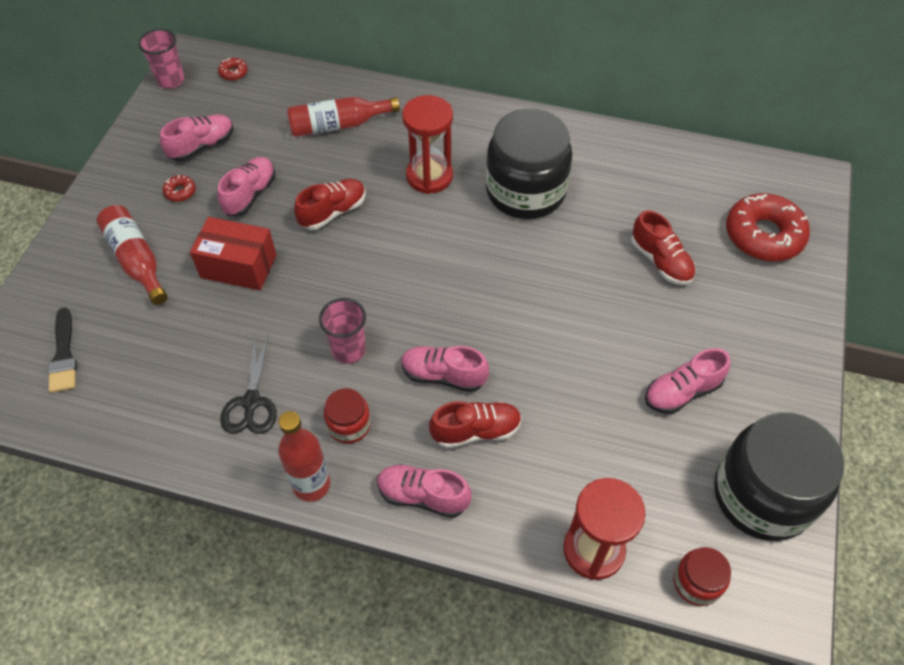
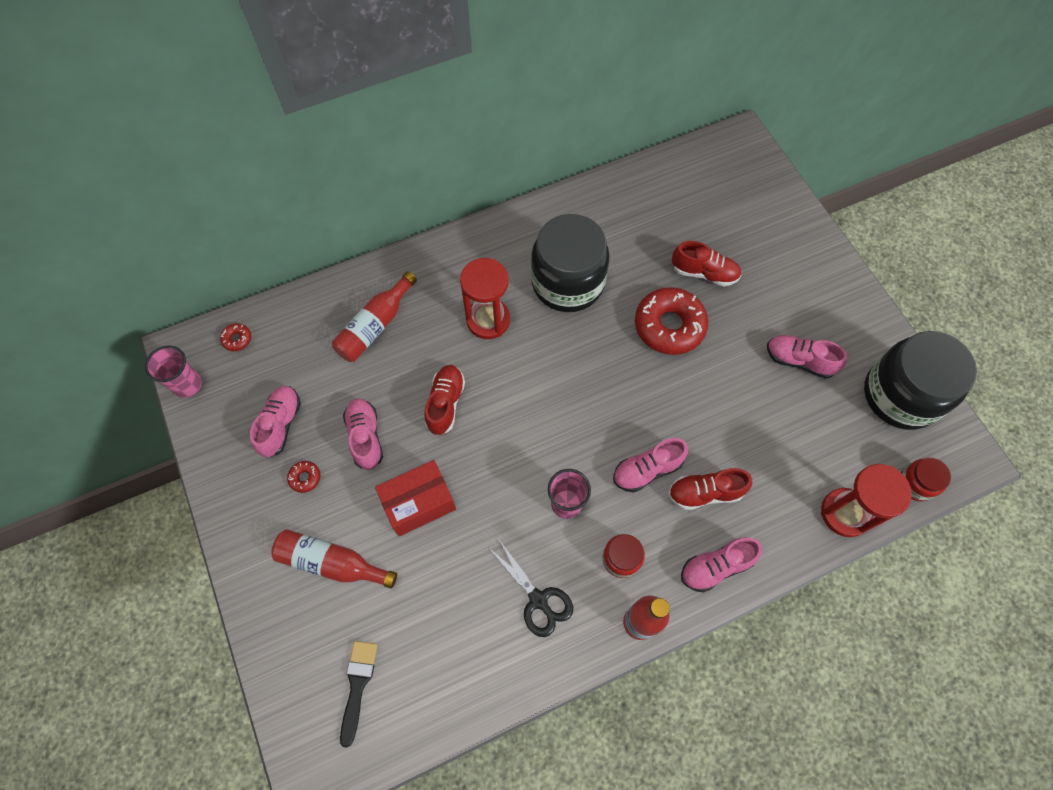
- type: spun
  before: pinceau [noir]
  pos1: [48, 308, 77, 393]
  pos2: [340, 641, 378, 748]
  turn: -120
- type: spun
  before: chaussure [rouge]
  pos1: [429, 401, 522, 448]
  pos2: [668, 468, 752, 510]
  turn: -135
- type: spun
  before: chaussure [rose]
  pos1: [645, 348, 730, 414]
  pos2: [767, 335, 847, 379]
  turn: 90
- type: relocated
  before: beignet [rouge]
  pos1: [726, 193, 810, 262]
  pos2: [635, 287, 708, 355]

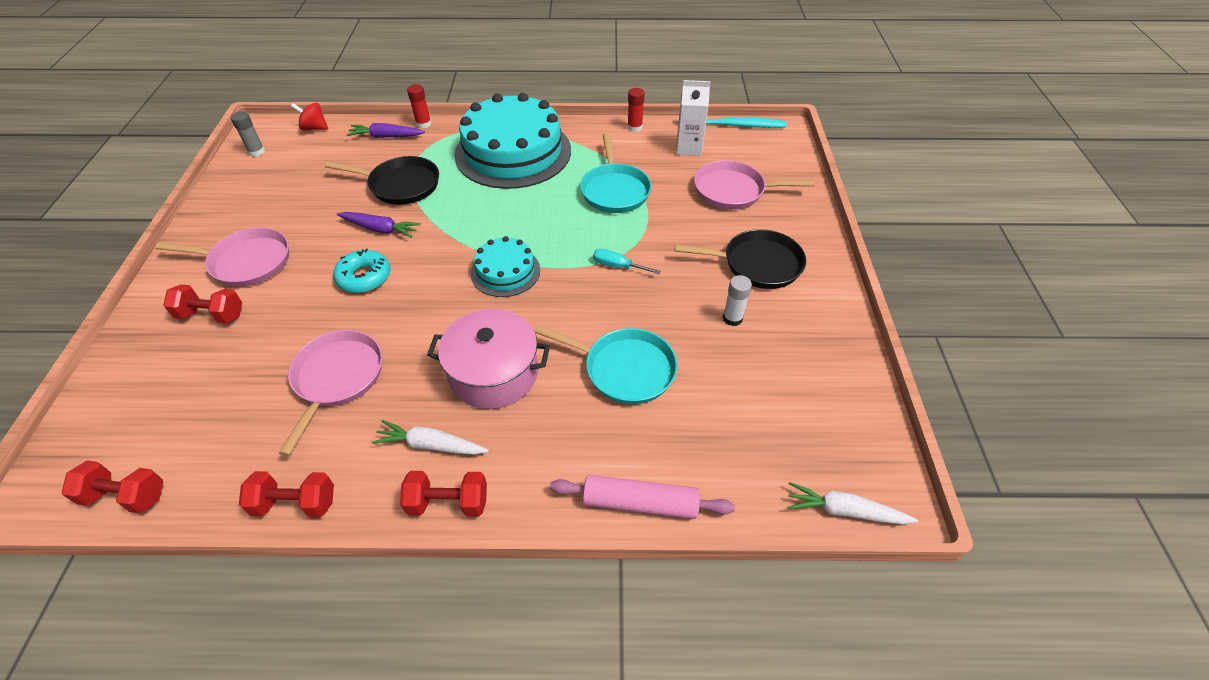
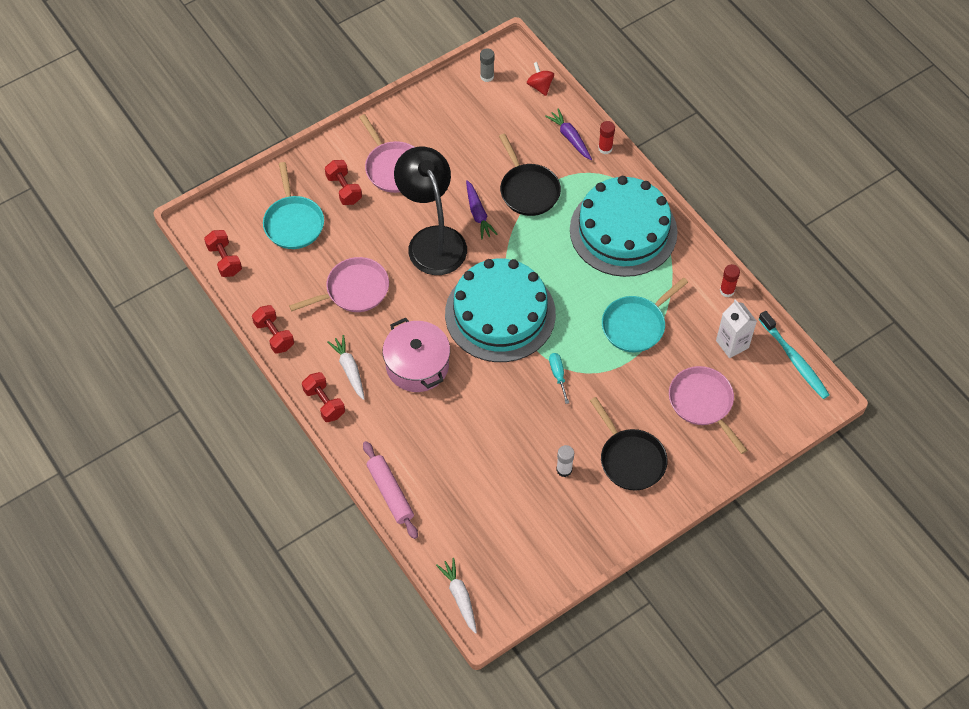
- type: exchanged
  before: beignet [turquoise]
  after: lampe [noir]
  pos1: [333, 249, 390, 293]
  pos2: [394, 147, 467, 275]
- type: size
  before: gâteau [turquoise]
  pos1: [471, 236, 540, 297]
  pos2: [445, 259, 556, 362]
  scale: 2.01
- type: relocated
  before: poêle [turquoise]
  pos1: [535, 325, 678, 404]
  pos2: [263, 162, 324, 249]

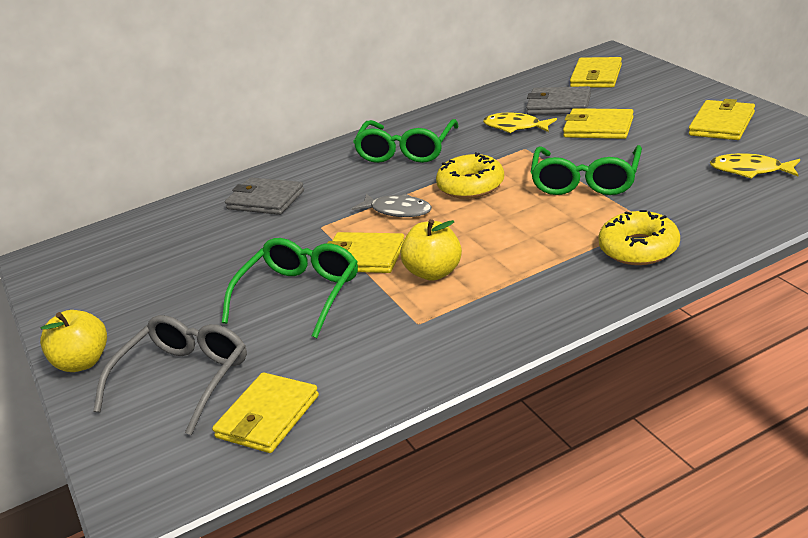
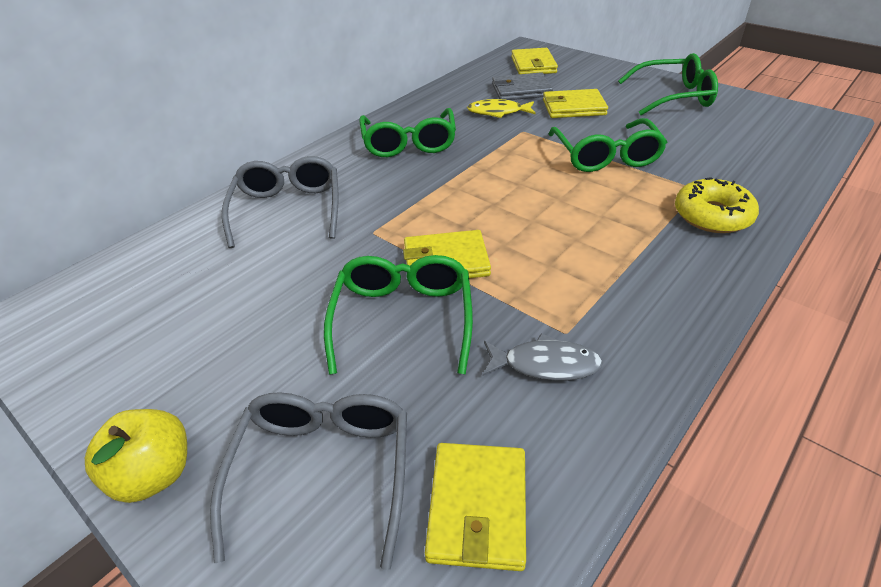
- type: exchanged
  before: portefeuille [gris]
  after: lunettes [gris]
  pos1: [225, 177, 304, 215]
  pos2: [222, 156, 339, 248]
- type: relocated
  before: poisson [gris]
  pos1: [352, 193, 432, 217]
  pos2: [482, 333, 603, 381]
- type: missing
  before: pomme [jaune]
  pos1: [400, 219, 462, 281]
- type: missing
  before: beignet [jaune]
  pos1: [436, 152, 504, 199]
- type: exchanged
  before: portefeuille [jaune]
  after: lunettes [vert]
  pos1: [689, 99, 755, 140]
  pos2: [618, 53, 718, 115]
- type: missing
  before: poisson [jaune]
  pos1: [710, 153, 800, 178]

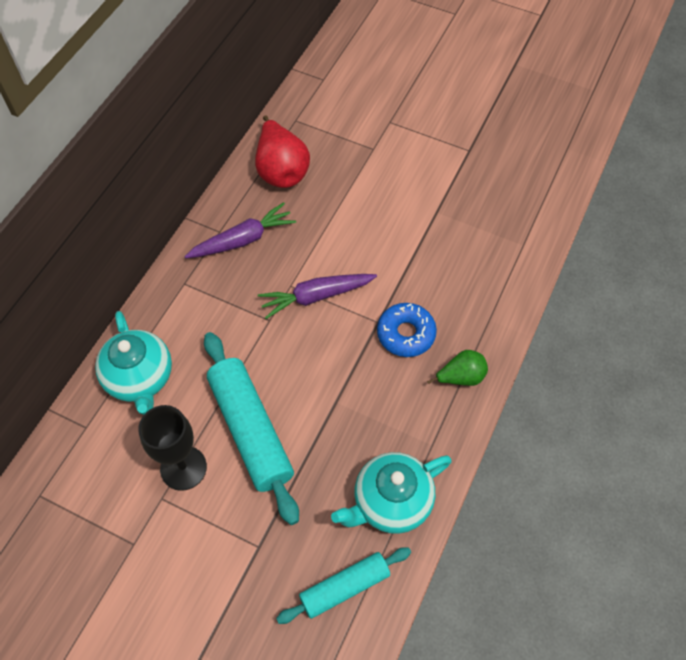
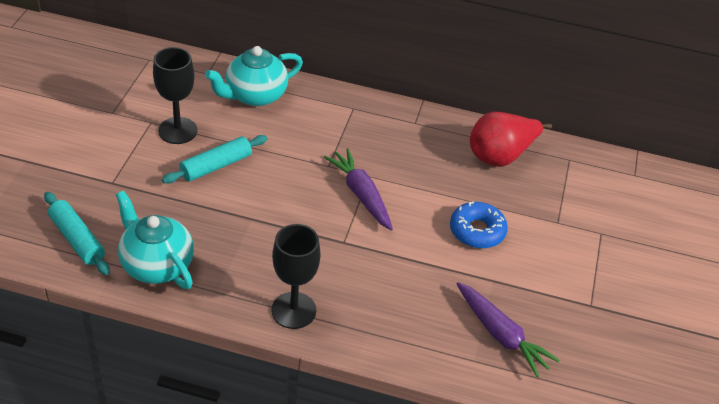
- type: relocated
  before: carotte [violet]
  pos1: [184, 202, 296, 259]
  pos2: [457, 282, 560, 377]
- type: size
  before: rouleau à pâtisserie [turquoise]
  pos1: [204, 332, 299, 525]
  pos2: [162, 135, 267, 184]
  scale: 0.61
- type: relocated
  before: beignet [bleu]
  pos1: [377, 303, 437, 357]
  pos2: [450, 201, 508, 248]
- type: exchanged
  before: poire [vert]
  after: verre à pied [noir]
  pos1: [427, 350, 488, 386]
  pos2: [271, 224, 321, 329]

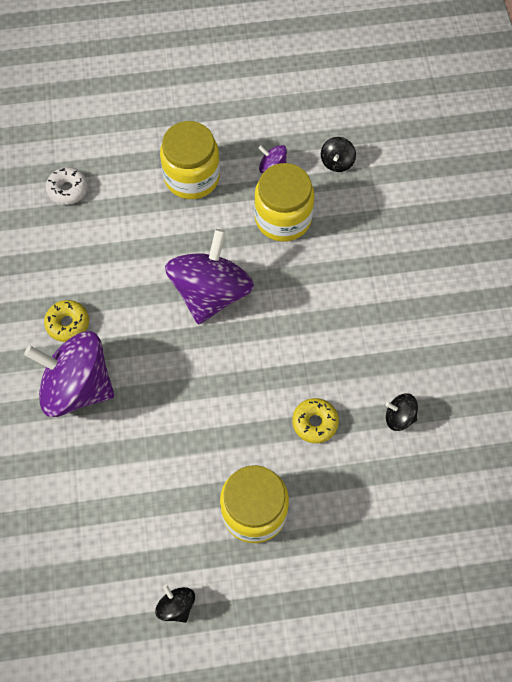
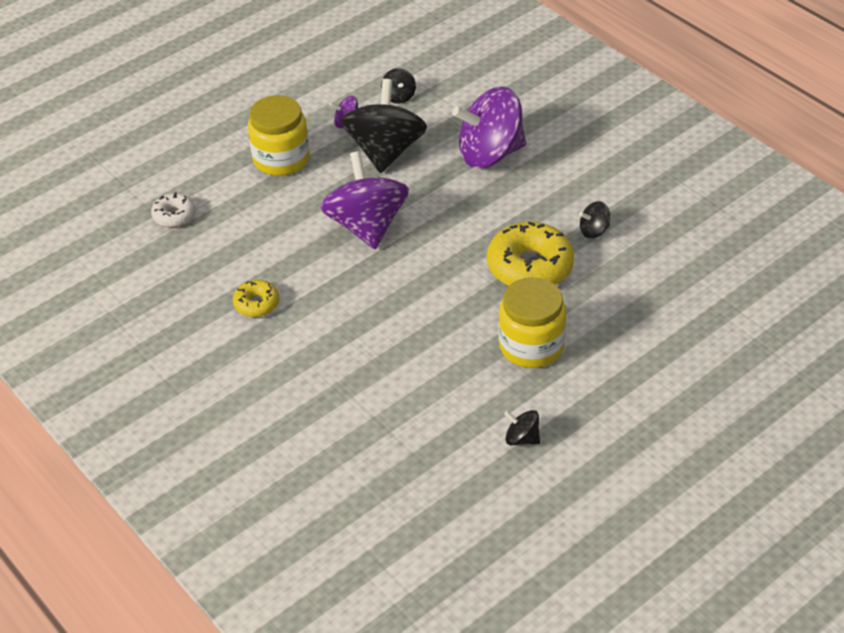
- type: relocated
  before: toupie [violet]
  pos1: [24, 331, 114, 417]
  pos2: [452, 87, 526, 168]
- type: exchanged
  before: bocal [jaune]
  after: toupie [noir]
  pos1: [254, 163, 315, 242]
  pos2: [341, 79, 427, 173]
- type: size
  before: beignet [jaune]
  pos1: [292, 398, 339, 443]
  pos2: [487, 221, 574, 286]
  scale: 1.9

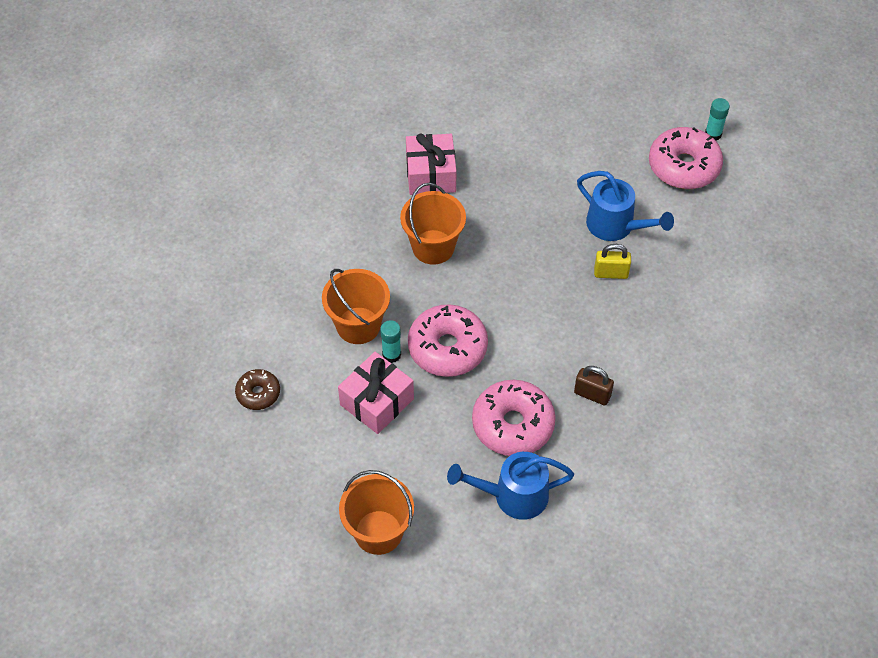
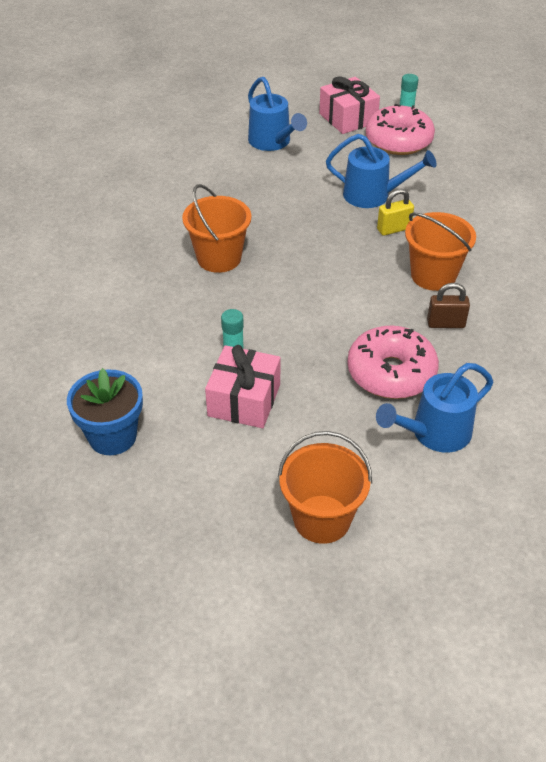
- type: exchanged
  before: beignet [marron]
  after: pot de fleurs [bleu]
  pos1: [235, 369, 280, 410]
  pos2: [67, 368, 143, 455]
- type: relocated
  before: seau [orange]
  pos1: [322, 269, 390, 344]
  pos2: [405, 212, 476, 291]
- type: relocated
  before: cadeau [rose]
  pos1: [406, 133, 456, 195]
  pos2: [319, 77, 380, 134]
- type: missing
  before: beignet [rose]
  pos1: [408, 304, 488, 377]
- type: appeared
  after: arrosoir [bleu]
  pos2: [248, 77, 307, 151]

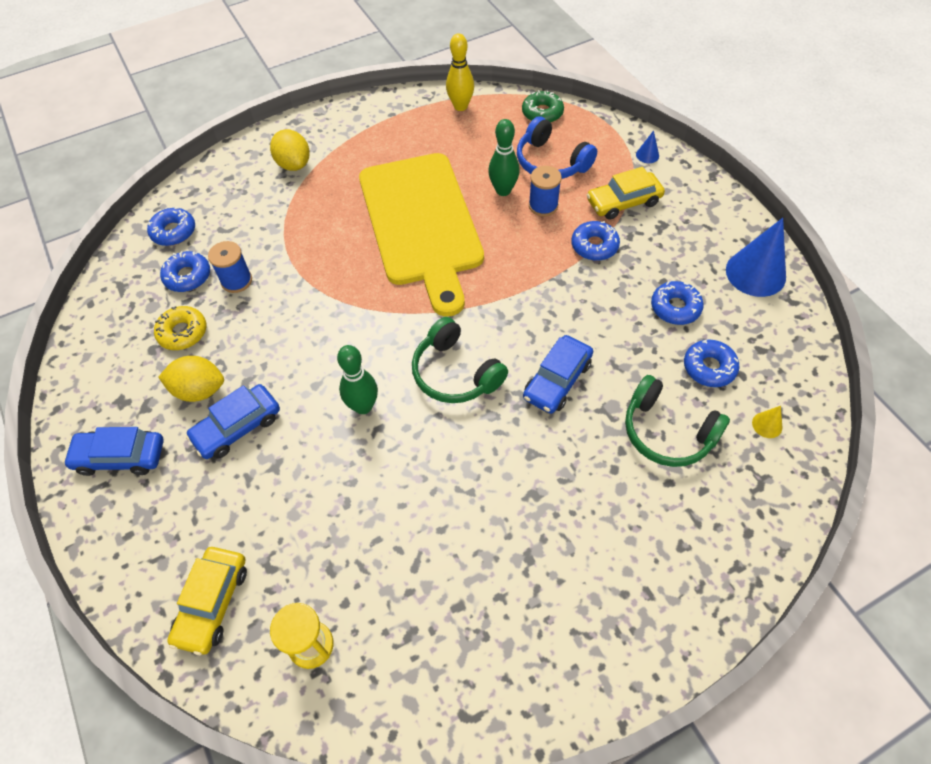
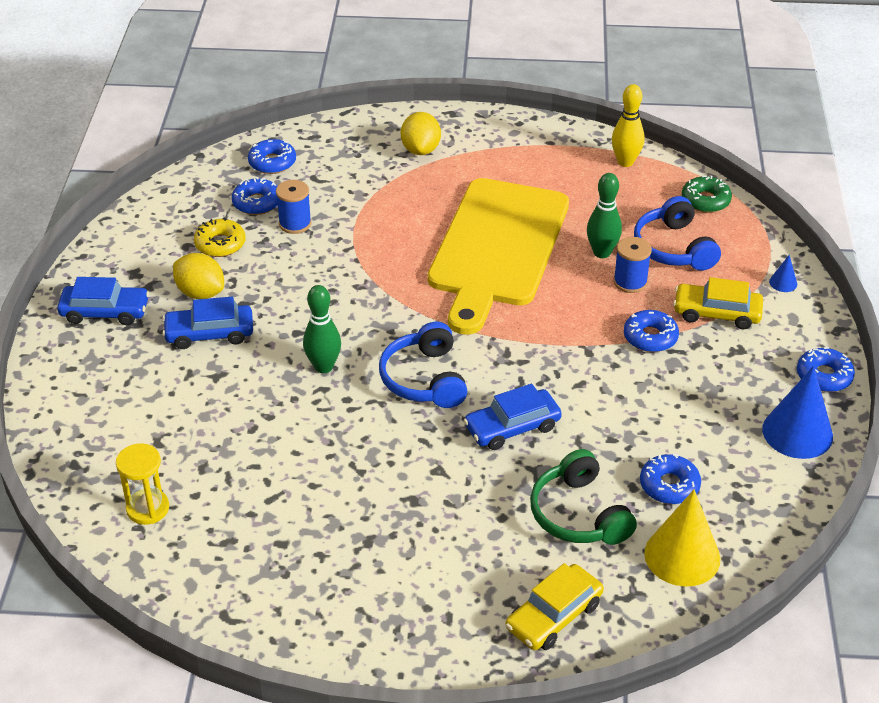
- type: spun
  before: voiture [bleu]
  pos1: [63, 427, 164, 476]
  pos2: [57, 277, 149, 325]
  turn: 150
- type: relocated
  before: voiture [jaune]
  pos1: [167, 547, 247, 655]
  pos2: [506, 563, 604, 650]
- type: colour
  before: casque audio [vert]
  after: casque audio [bleu]
  pos1: [412, 317, 508, 403]
  pos2: [379, 322, 467, 408]
- type: relocated
  before: beignet [bleu]
  pos1: [651, 281, 704, 325]
  pos2: [797, 347, 855, 392]
- type: size
  before: cône [jaune]
  pos1: [752, 406, 782, 438]
  pos2: [644, 489, 720, 586]
  scale: 2.27

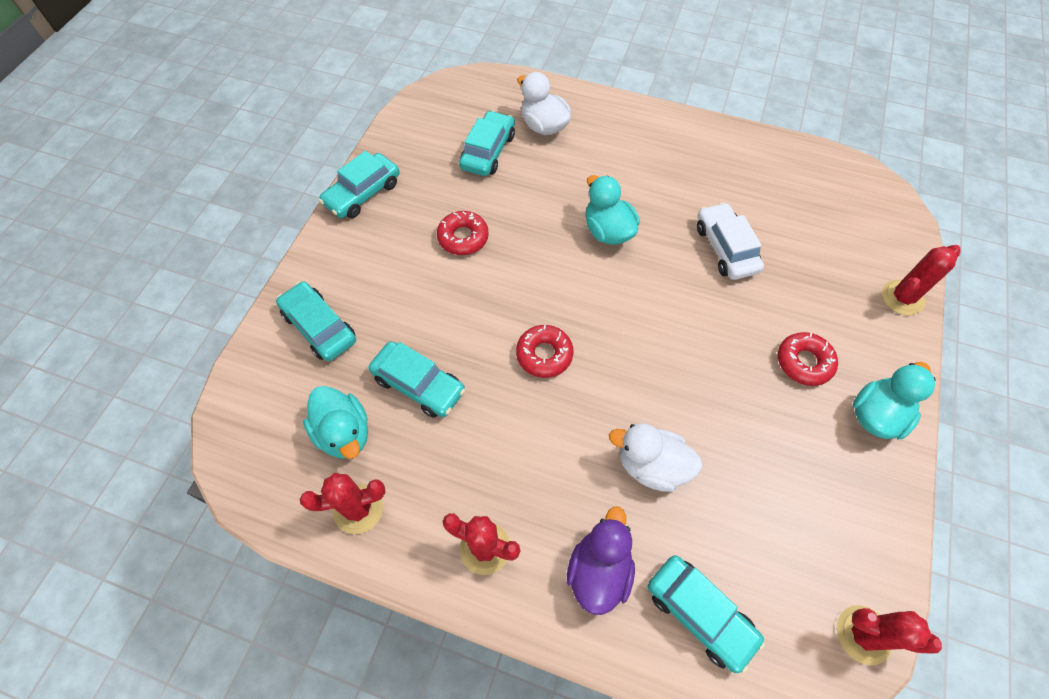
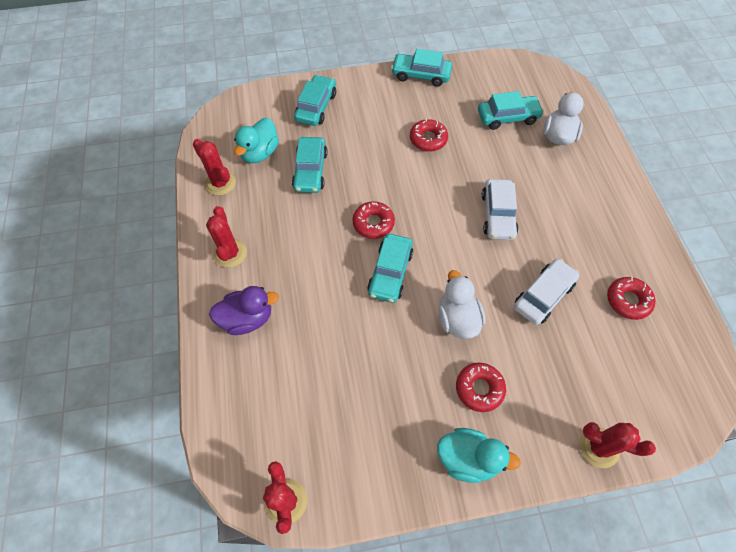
- type: exchanged
  before: canard [turquoise]
  after: voiture [blanc]
  pos1: [585, 175, 640, 245]
  pos2: [482, 179, 518, 240]
- type: relocated
  before: canard [blanc]
  pos1: [609, 423, 703, 492]
  pos2: [438, 270, 486, 339]
- type: relocated
  before: voiture [turquoise]
  pos1: [648, 555, 765, 674]
  pos2: [367, 234, 413, 303]
- type: appeared
  after: beignet [rouge]
  pos2: [607, 277, 656, 320]

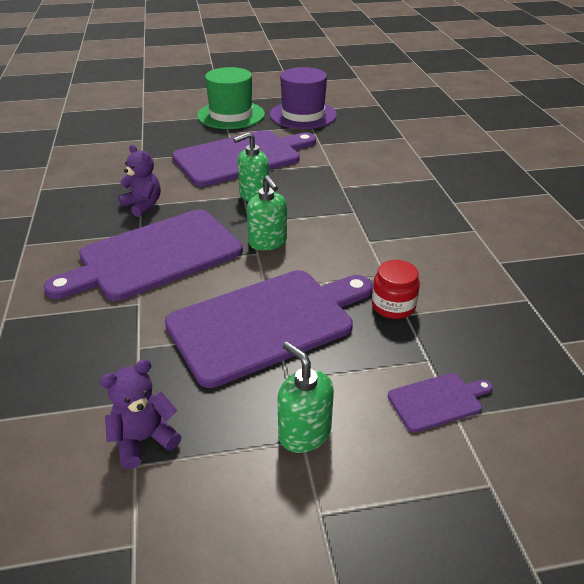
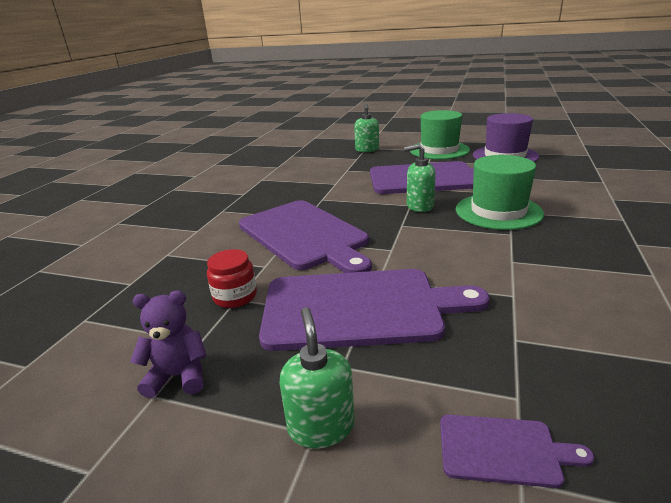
- type: spun
  before: planche à découper [violet]
  pos1: [44, 209, 243, 301]
  pos2: [239, 200, 372, 273]
  turn: -120
- type: missing
  before: ours en peluche [violet]
  pos1: [118, 144, 161, 217]
- type: relocated
  before: distributeur de savon [vert]
  pos1: [247, 175, 287, 251]
  pos2: [354, 104, 379, 152]
- type: relocated
  before: bocal [rouge]
  pos1: [372, 260, 420, 319]
  pos2: [207, 249, 257, 308]
- type: appeared
  after: chapeau [vert]
  pos2: [456, 155, 544, 230]

